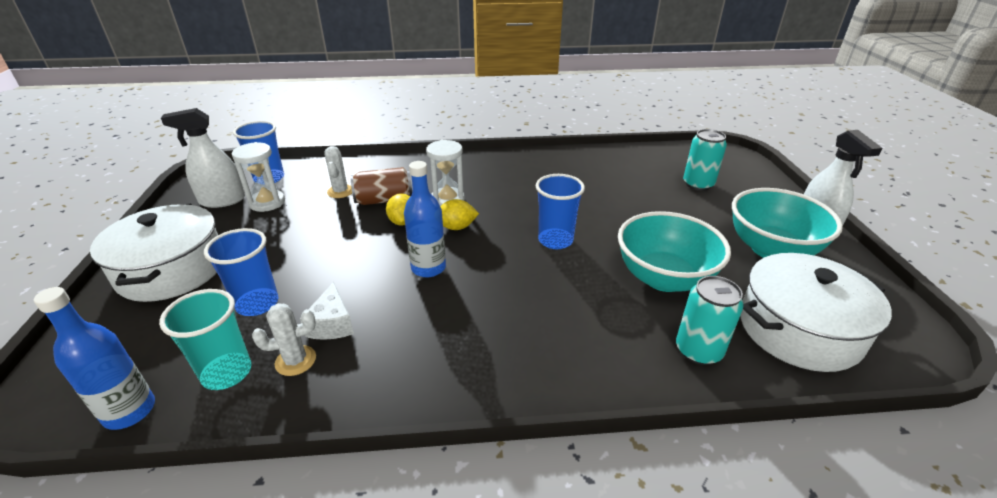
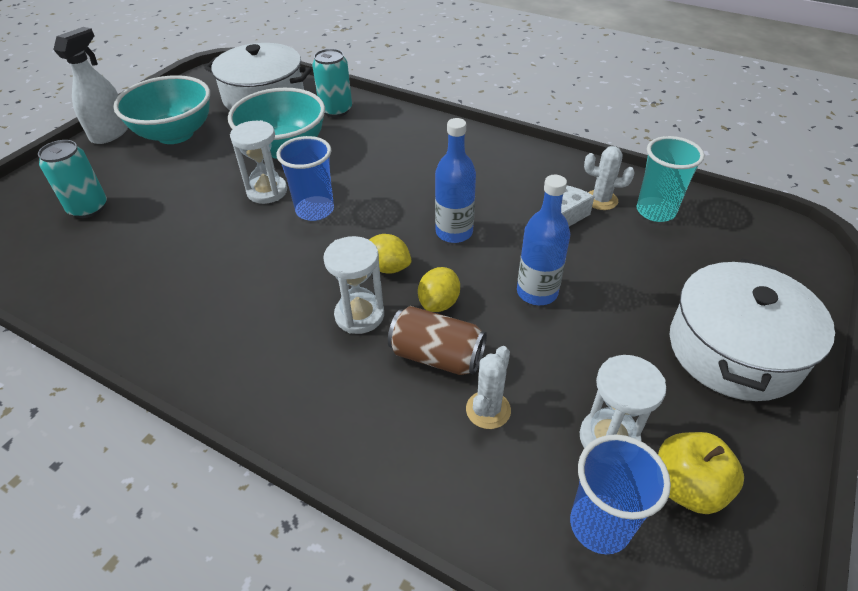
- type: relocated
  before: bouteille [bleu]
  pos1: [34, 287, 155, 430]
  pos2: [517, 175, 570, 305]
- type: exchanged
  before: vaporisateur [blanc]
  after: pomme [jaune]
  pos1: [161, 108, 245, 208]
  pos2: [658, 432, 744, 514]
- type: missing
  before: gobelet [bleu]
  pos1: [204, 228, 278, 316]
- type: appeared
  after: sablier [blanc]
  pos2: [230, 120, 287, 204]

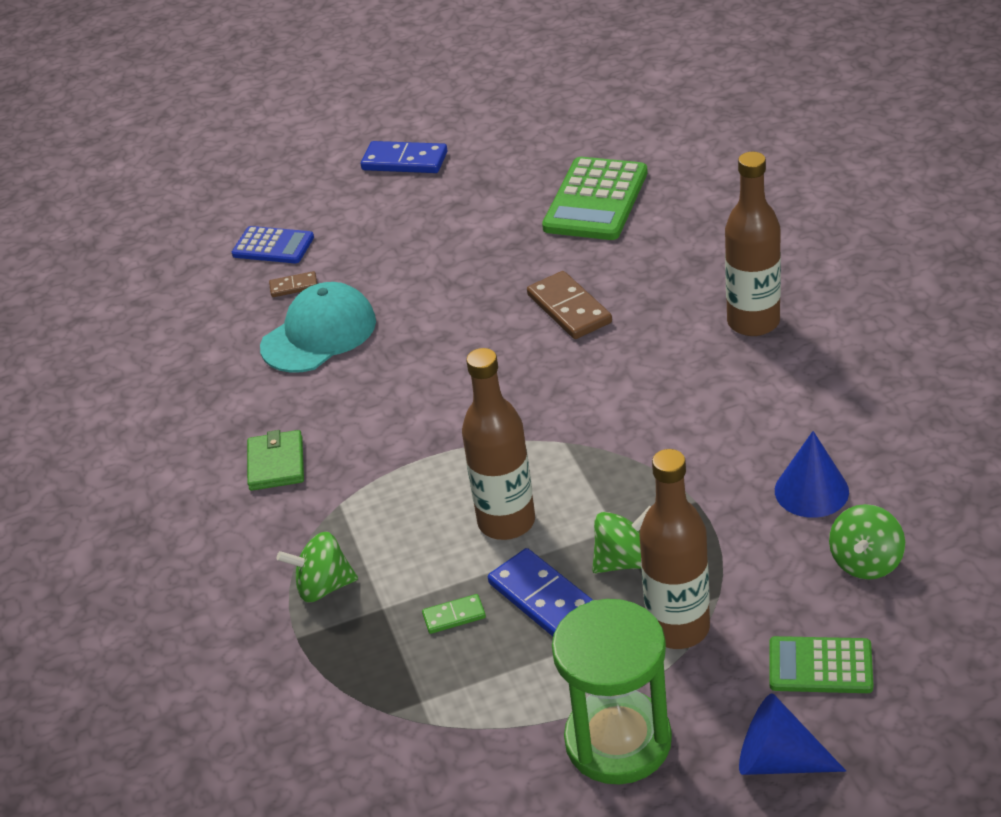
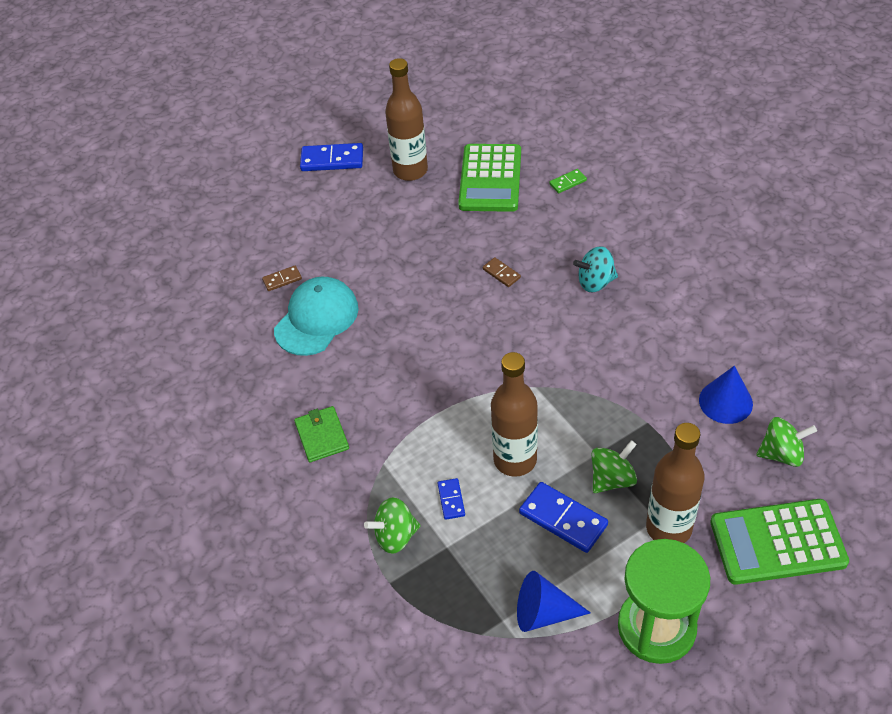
- type: missing
  before: calculatrice [bleu]
  pos1: [232, 226, 314, 263]
- type: relocated
  before: domino [vert]
  pos1: [422, 594, 486, 634]
  pos2: [549, 169, 587, 193]
- type: size
  before: domino [marron]
  pos1: [527, 271, 612, 339]
  pos2: [483, 257, 521, 287]
  scale: 0.54
- type: relocated
  before: bouteille [marron]
  pos1: [725, 152, 781, 336]
  pos2: [385, 58, 428, 181]
- type: relocated
  before: cône [bleu]
  pos1: [739, 693, 846, 775]
  pos2: [517, 571, 591, 632]
- type: size
  before: calculatrice [vert]
  pos1: [770, 636, 874, 693]
  pos2: [710, 499, 849, 585]
  scale: 1.66
- type: spun
  before: toupie [vert]
  pos1: [829, 504, 905, 580]
  pos2: [756, 417, 817, 467]
  turn: -105
- type: appeared
  after: domino [bleu]
  pos2: [438, 478, 465, 520]
- type: appeared
  after: toupie [turquoise]
  pos2: [573, 246, 618, 292]

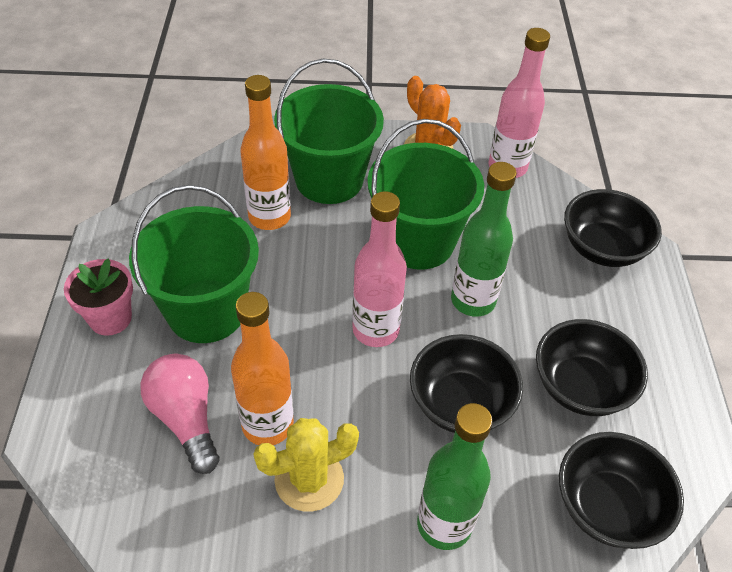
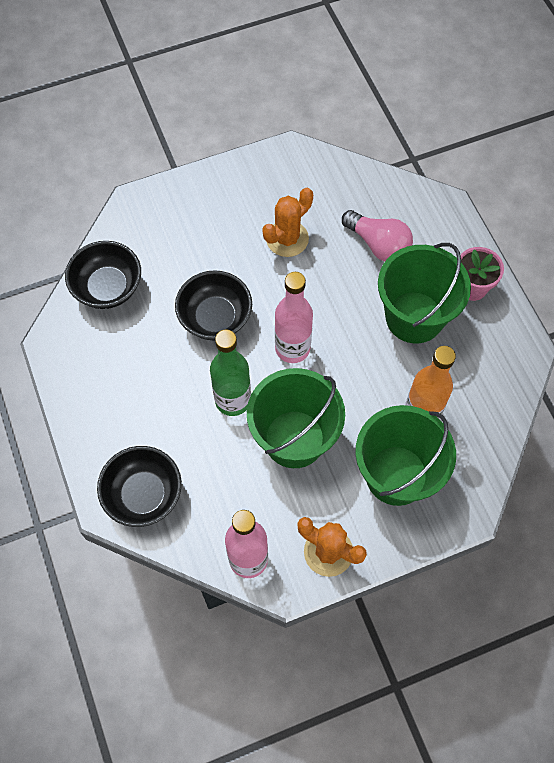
- type: missing
  before: bouteille [orange]
  pos1: [231, 292, 294, 445]
- type: colour
  before: cactus [jaune]
  after: cactus [orange]
  pos1: [254, 418, 359, 512]
  pos2: [262, 187, 313, 257]
- type: missing
  before: bouteille [vert]
  pos1: [417, 403, 493, 550]
- type: missing
  before: bol [noir]
  pos1: [536, 319, 648, 416]

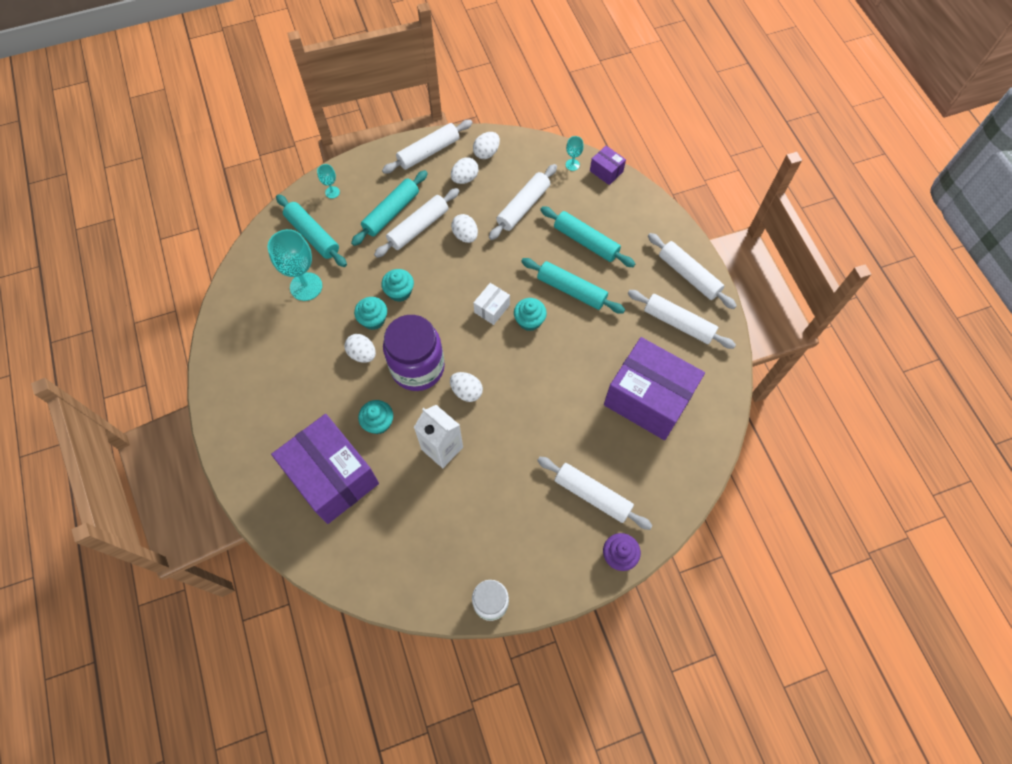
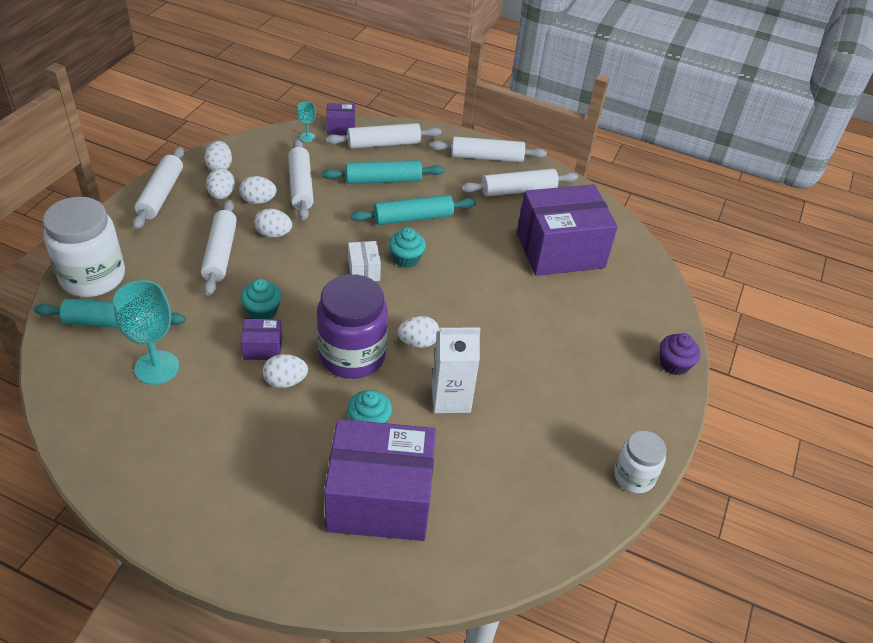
- type: exchanged
  before: verre à pied [turquoise]
  after: bocal [blanc]
  pos1: [317, 164, 340, 199]
  pos2: [43, 197, 125, 297]
- type: missing
  before: rouleau à pâtisserie [turquoise]
  pos1: [351, 170, 428, 246]
- type: exchanged
  before: muffin [turquoise]
  after: boîte [violet]
  pos1: [354, 297, 387, 330]
  pos2: [241, 319, 282, 360]
- type: relocated
  before: rouleau à pâtisserie [blanc]
  pos1: [537, 457, 652, 530]
  pos2: [326, 123, 441, 149]
- type: appeared
  after: œuf [blanc]
  pos2: [239, 176, 277, 204]

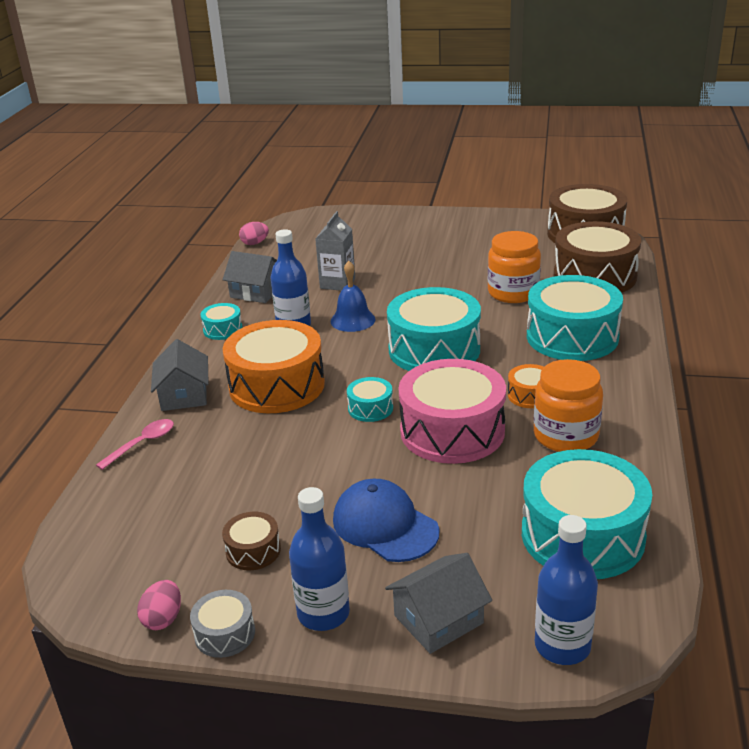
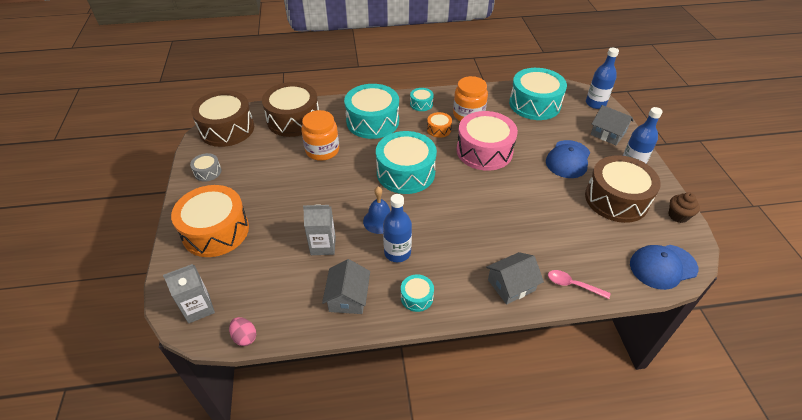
- type: exchanged
  before: œuf [rose]
  after: muffin [marron]
  pos1: [137, 580, 181, 630]
  pos2: [668, 192, 700, 223]
- type: relocated
  before: tambour [gris]
  pos1: [190, 590, 255, 658]
  pos2: [190, 153, 221, 182]
- type: size
  before: tambour [marron]
  pos1: [222, 512, 281, 570]
  pos2: [585, 155, 661, 223]
  scale: 2.21
- type: relocated
  before: tambour [orange]
  pos1: [223, 320, 325, 413]
  pos2: [171, 185, 249, 257]
- type: relocated
  before: tambour [turquoise]
  pos1: [347, 377, 393, 422]
  pos2: [410, 88, 434, 111]
- type: appeared
  after: brique de lait [gris]
  pos2: [163, 264, 215, 324]
- type: appeared
  after: casquette [bleu]
  pos2: [630, 245, 698, 290]

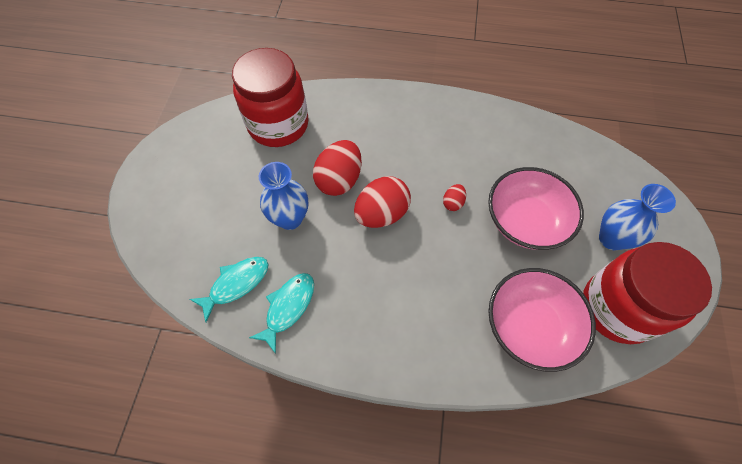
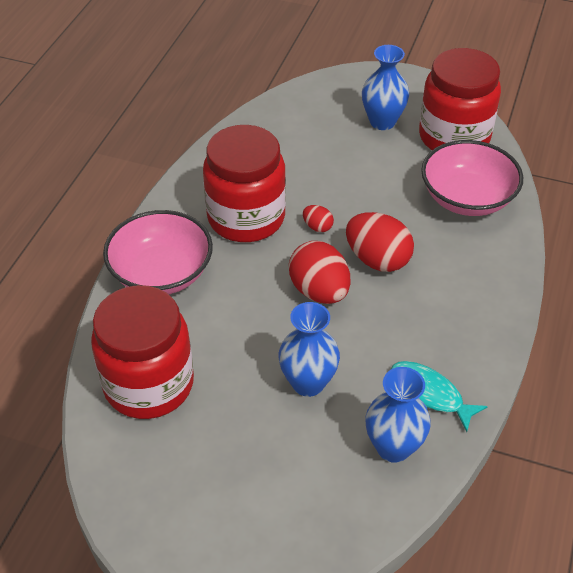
- type: exchanged
  before: poisson [turquoise]
  after: vase [bleu]
  pos1: [190, 257, 269, 322]
  pos2: [366, 367, 431, 463]
- type: relocated
  before: œuf [rouge]
  pos1: [313, 140, 362, 196]
  pos2: [346, 212, 414, 272]
- type: relocated
  before: bol [rose]
  pos1: [488, 167, 584, 250]
  pos2: [103, 210, 213, 294]
- type: appeared
  after: bocal [rouge]
  pos2: [203, 125, 286, 242]

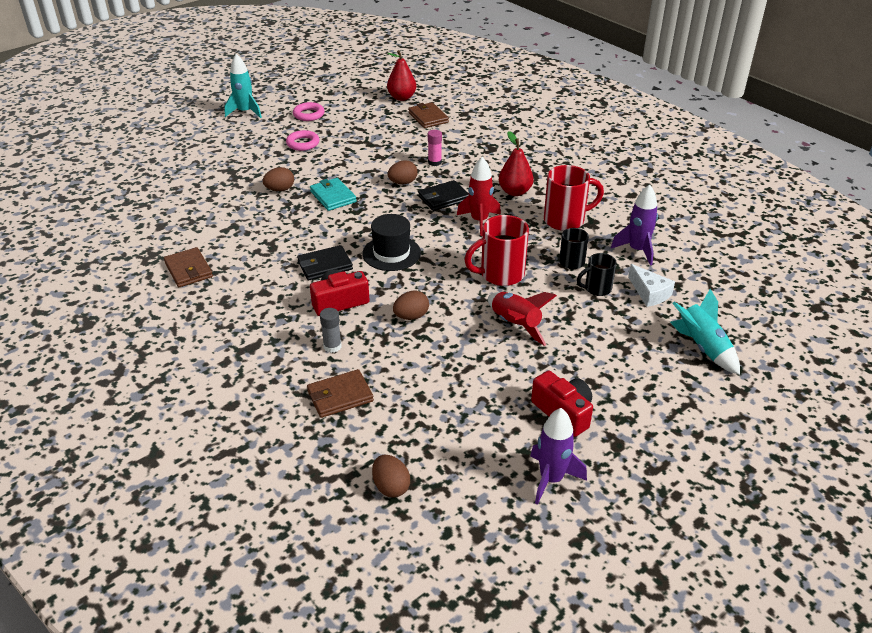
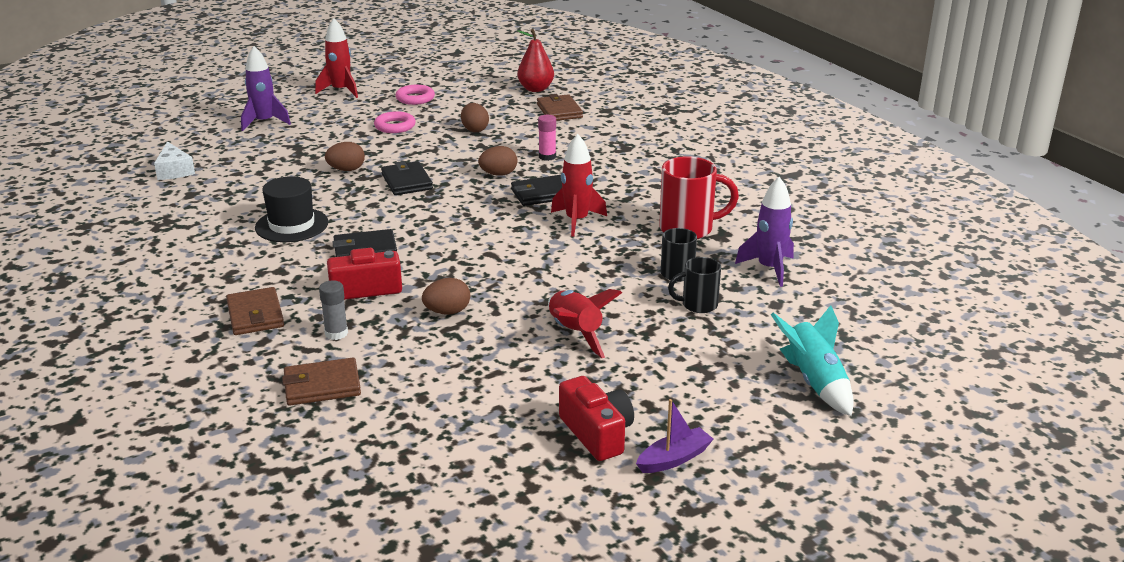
- type: relocated
  before: portefeuille [marron]
  pos1: [164, 247, 213, 287]
  pos2: [226, 287, 284, 335]
- type: colour
  before: fusée [turquoise]
  after: fusée [rouge]
  pos1: [224, 54, 262, 118]
  pos2: [315, 18, 358, 98]
- type: colour
  before: portefeuille [turquoise]
  after: portefeuille [noir]
  pos1: [310, 178, 357, 211]
  pos2: [381, 161, 433, 195]
- type: relocated
  before: chapeau [noir]
  pos1: [362, 214, 421, 271]
  pos2: [255, 176, 328, 242]
- type: relocated
  before: œuf [marron]
  pos1: [372, 454, 410, 498]
  pos2: [461, 103, 489, 132]
- type: missing
  before: tasse [rouge]
  pos1: [465, 215, 529, 286]
- type: missing
  before: poire [rouge]
  pos1: [499, 131, 534, 196]
- type: relocated
  before: fusée [violet]
  pos1: [530, 408, 587, 505]
  pos2: [241, 46, 291, 131]
- type: relocated
  before: fromage [blanc]
  pos1: [628, 264, 675, 307]
  pos2: [154, 141, 195, 180]
- type: appeared
  after: bateau [violet]
  pos2: [636, 399, 714, 473]

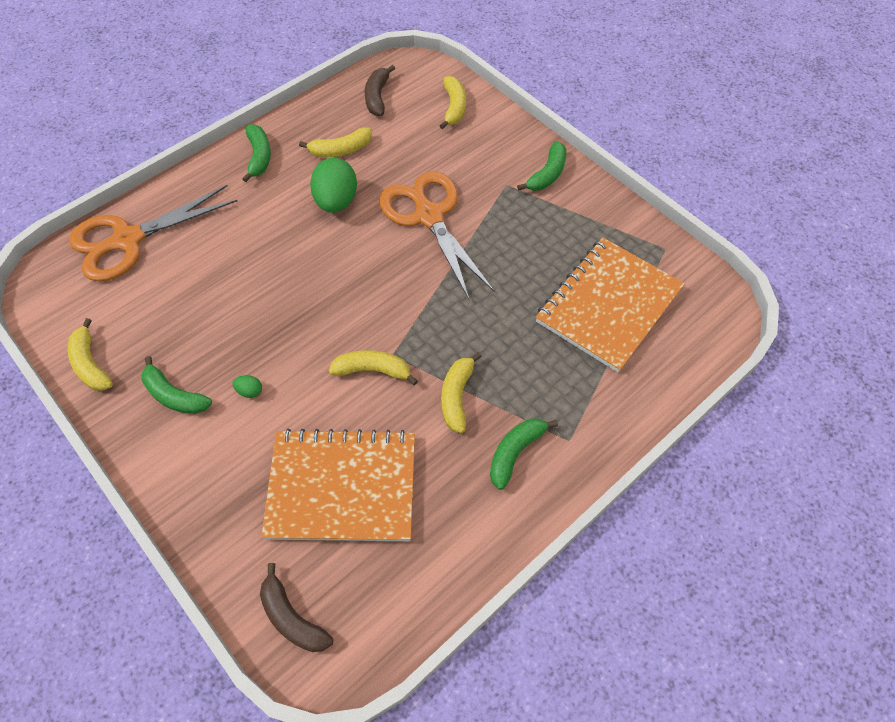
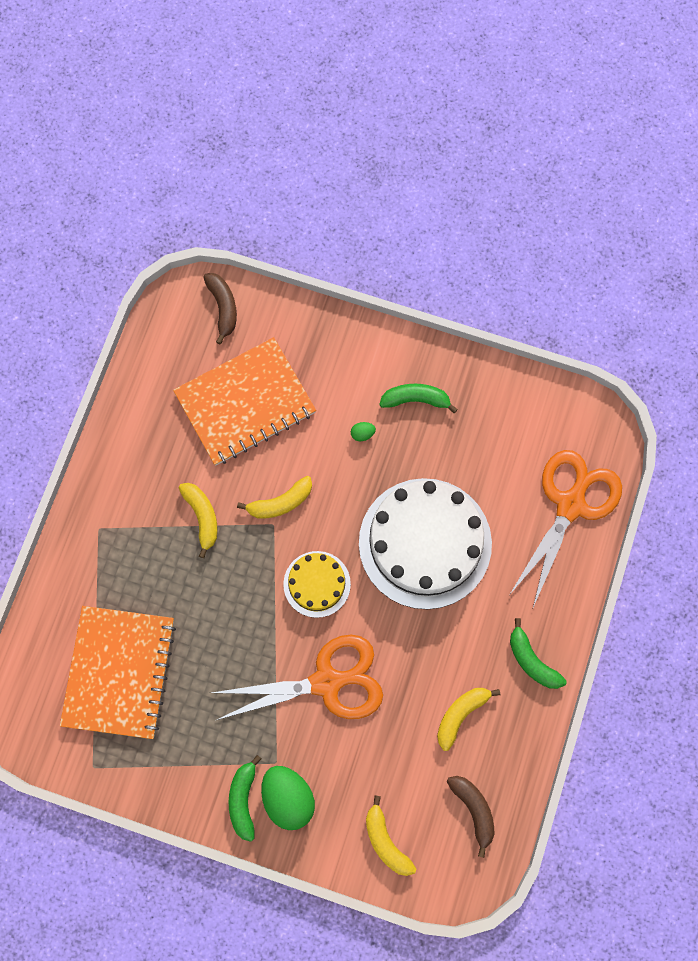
- type: missing
  before: banane [jaune]
  pos1: [68, 318, 113, 391]
- type: spun
  before: banane [marron]
  pos1: [260, 563, 333, 652]
  pos2: [203, 273, 237, 344]
  turn: 60
- type: relocated
  before: œuf [vert]
  pos1: [310, 158, 357, 213]
  pos2: [261, 766, 315, 830]
- type: spun
  before: ciseaux [orange]
  pos1: [379, 171, 494, 301]
  pos2: [212, 635, 383, 720]
  turn: -45
- type: missing
  before: banane [vert]
  pos1: [490, 418, 558, 490]
- type: appeared
  after: gâteau [jaune]
  pos2: [283, 551, 351, 618]
- type: appeared
  after: gâteau [blanc]
  pos2: [359, 478, 492, 609]

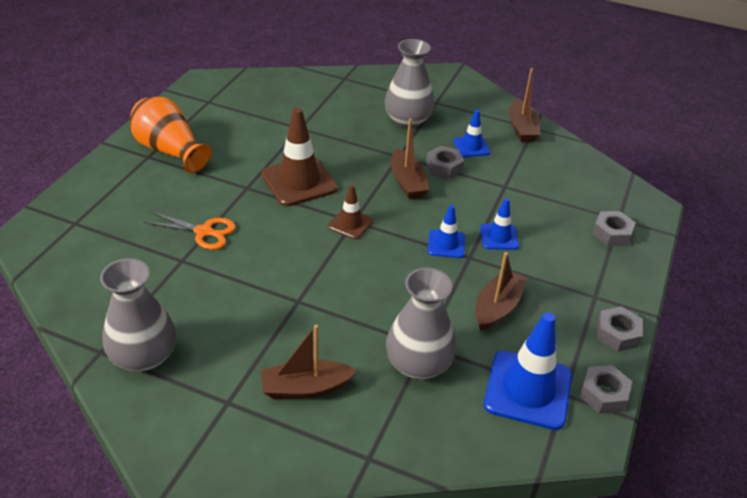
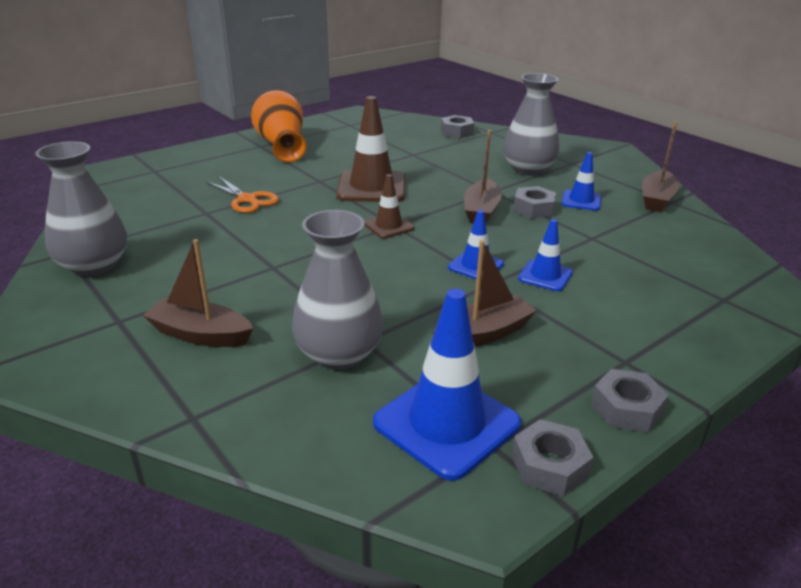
- type: relocated
  before: écrou [gris]
  pos1: [592, 211, 636, 246]
  pos2: [441, 115, 474, 138]

